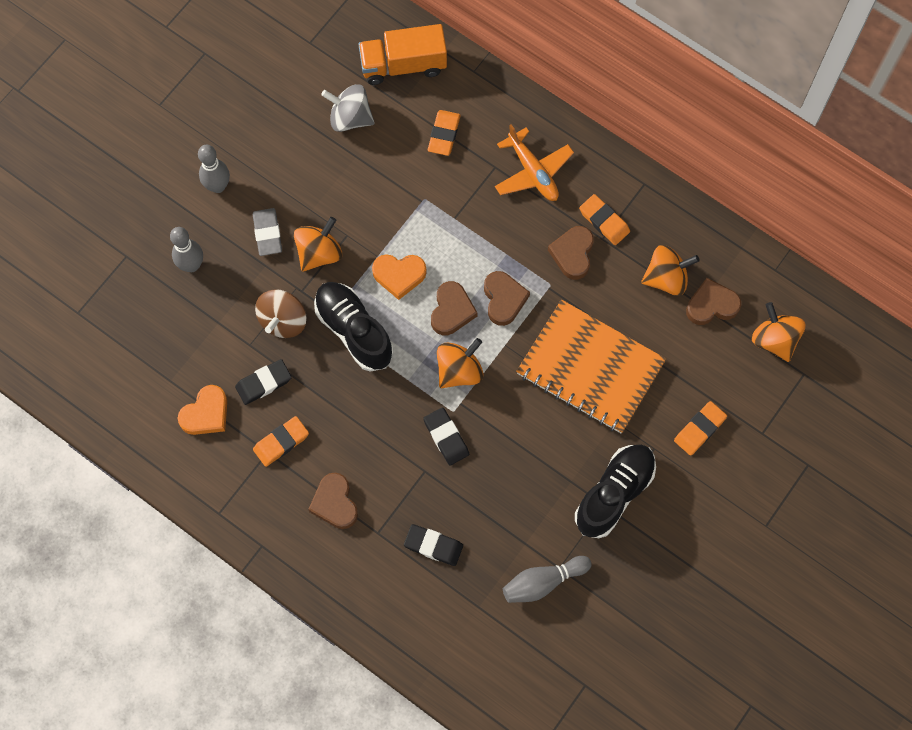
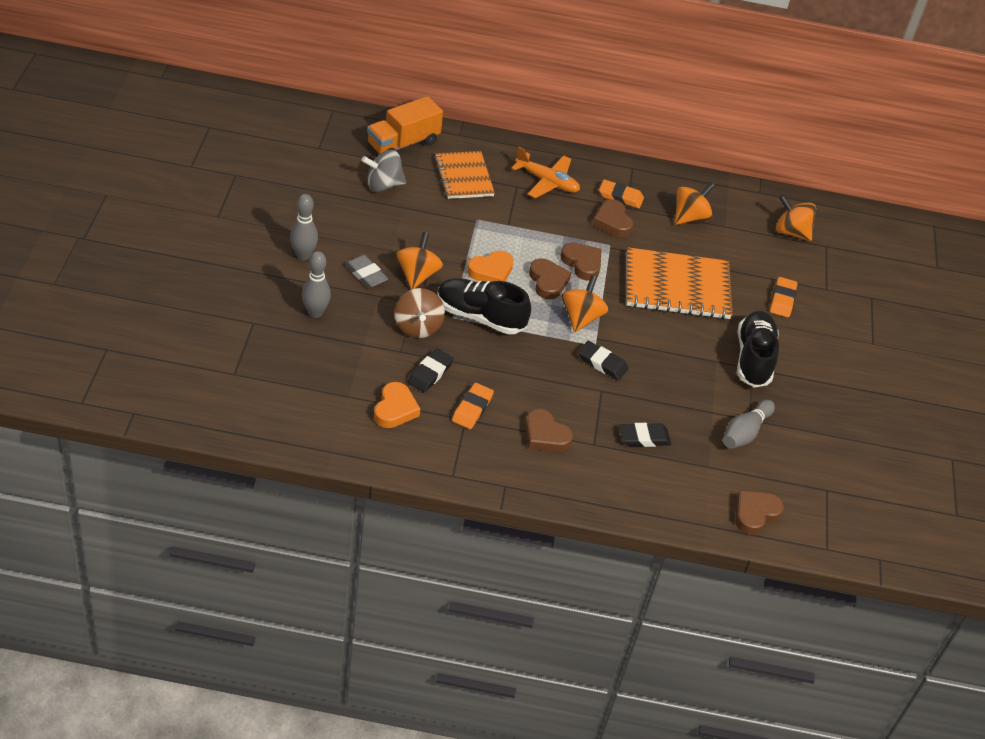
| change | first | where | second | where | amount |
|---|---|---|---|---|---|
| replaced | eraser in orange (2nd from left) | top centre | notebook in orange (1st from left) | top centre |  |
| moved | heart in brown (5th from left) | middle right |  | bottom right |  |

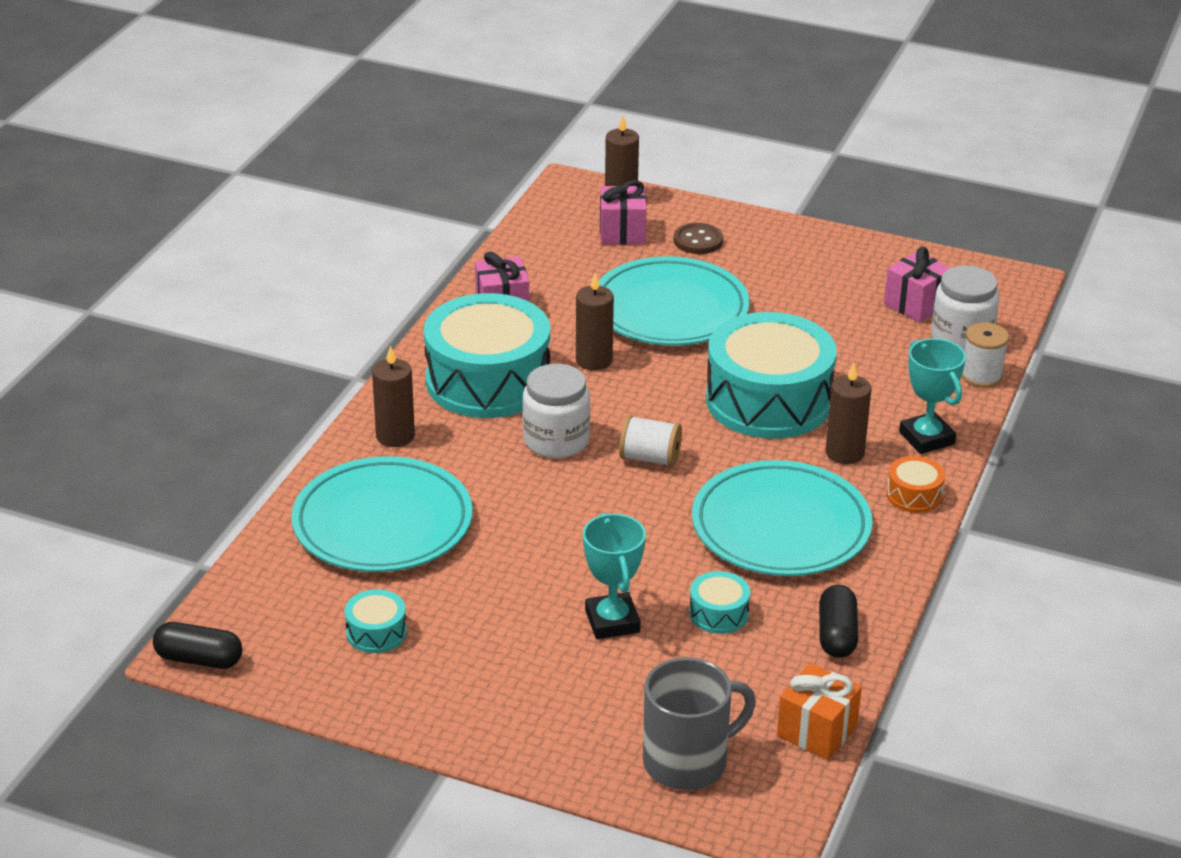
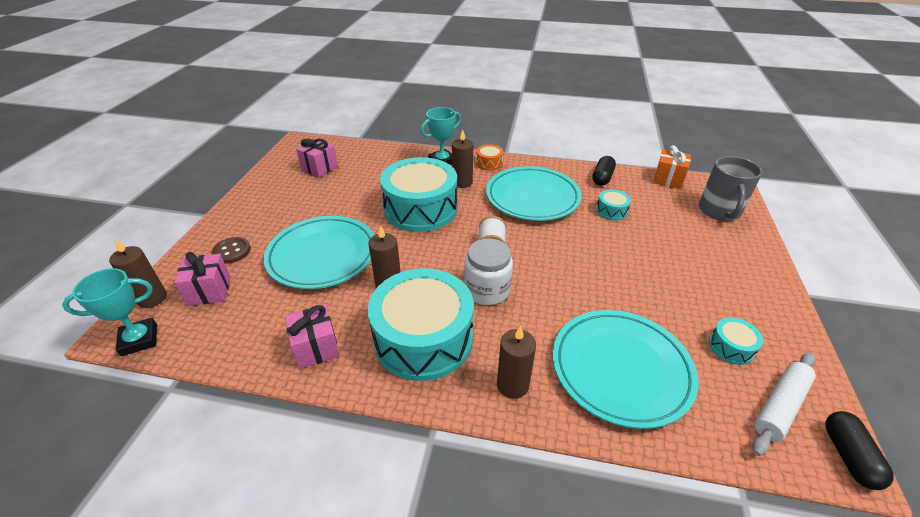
| change | first | where | second | where | amount |
|---|---|---|---|---|---|
| moved | trophy in turquoise (1st from left) | bottom centre |  | middle left |  |
| turned | capsule in black (2nd from left in the first image) | bottom right | capsule in black (1st from left) | top centre | 60 degrees counterclockwise |
| turned | mug in grey | bottom centre |  | middle right | 135 degrees counterclockwise |
| added |  |  | rolling pin in white | bottom right |  |
| removed | jar in white (2nd from left) | middle right |  |  |  |
| removed | spool in white (2nd from left) | middle right |  |  |  |

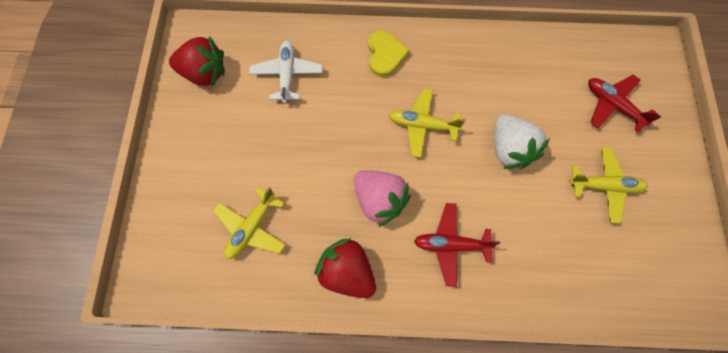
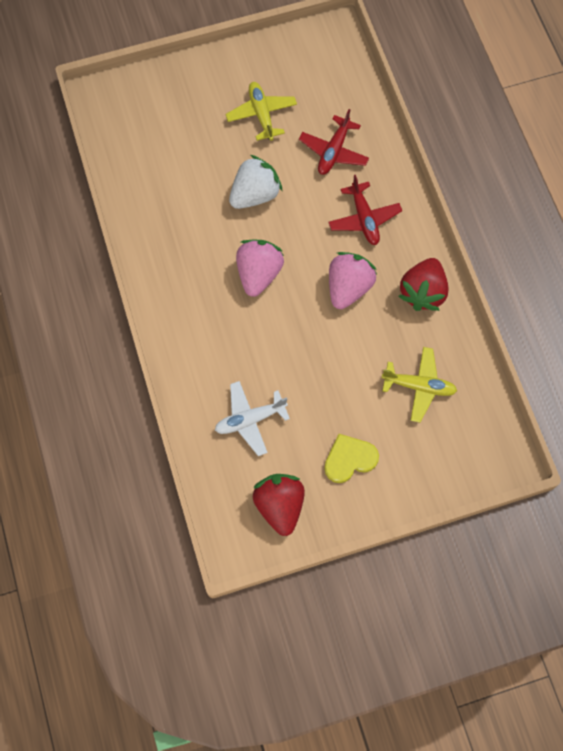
| change | first | where | second | where | amount |
|---|---|---|---|---|---|
| replaced | plane in yellow (2nd from left) | centre | strawberry in pink (1st from left) | centre |  |
| moved | plane in red (2nd from left in the first image) | top right | plane in red (1st from left) | top centre |  |
| moved | heart in yellow | top centre |  | centre |  |

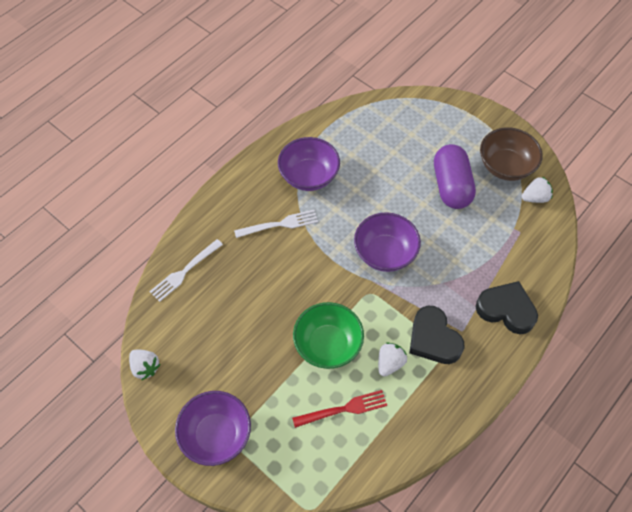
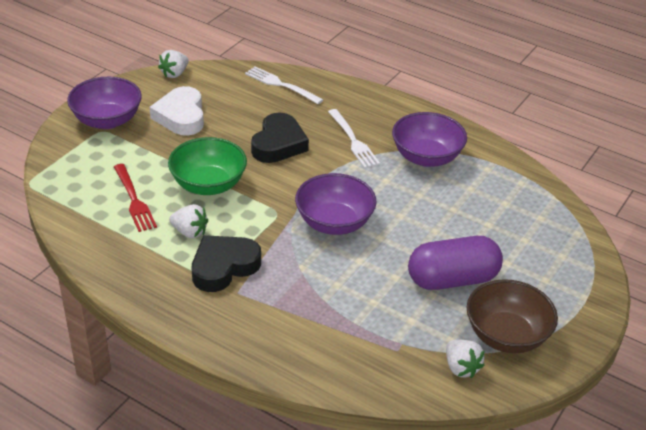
| change | first | where | second | where | amount |
|---|---|---|---|---|---|
| added |  |  | heart in white | top left |  |
| moved | heart in black (2nd from left) | middle right |  | top centre |  |

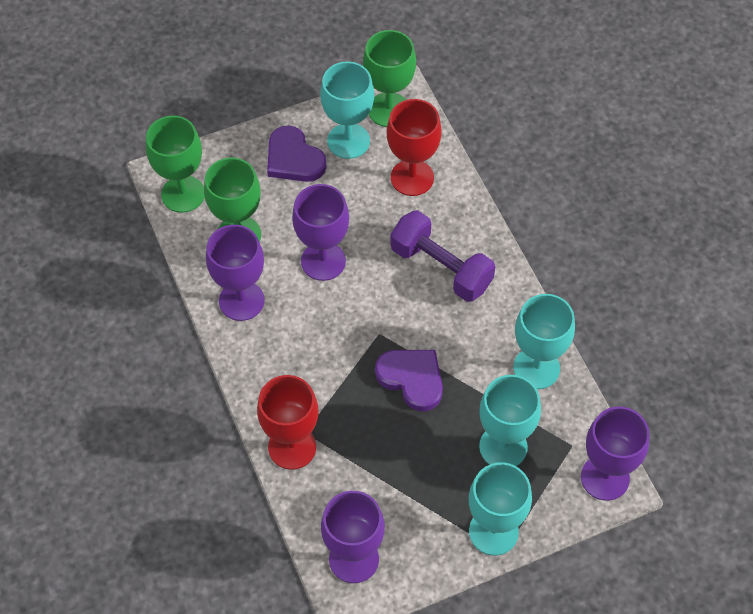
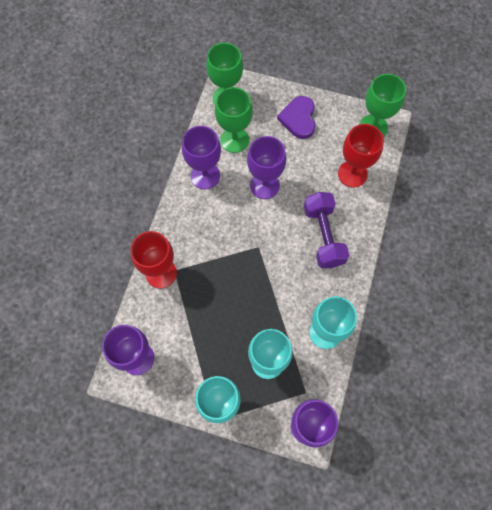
| change | first | where | second | where | amount |
|---|---|---|---|---|---|
| removed | goblet in turquoise (1st from left) | top centre |  |  |  |
| removed | heart in purple (2nd from left) | centre |  |  |  |

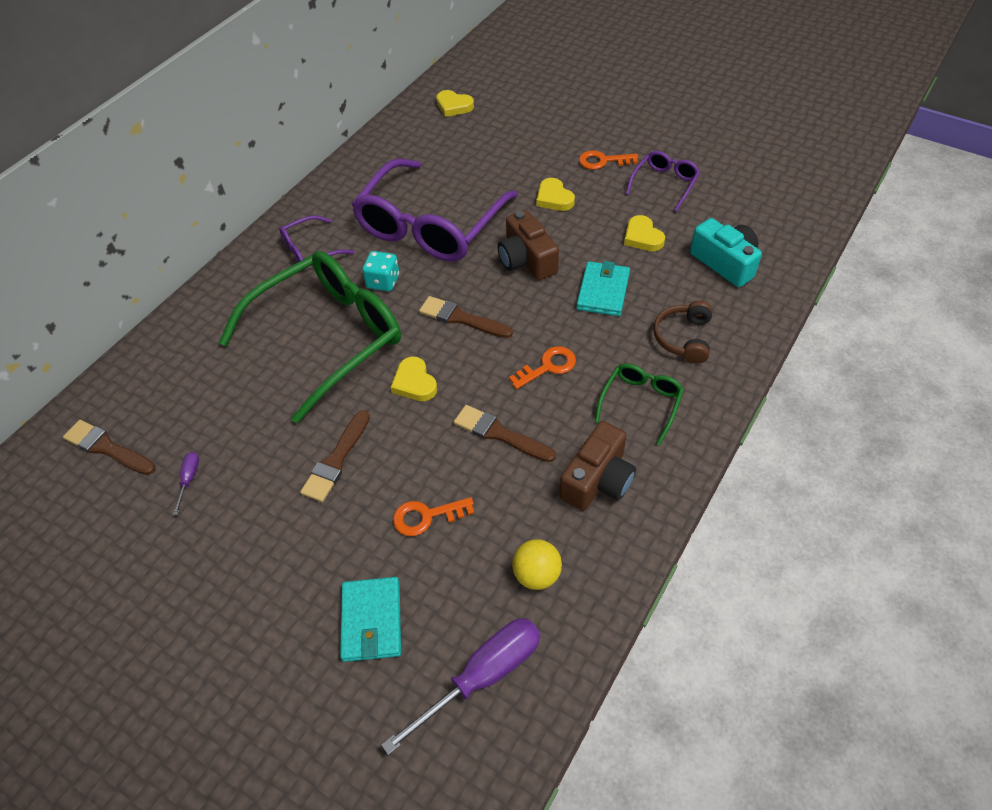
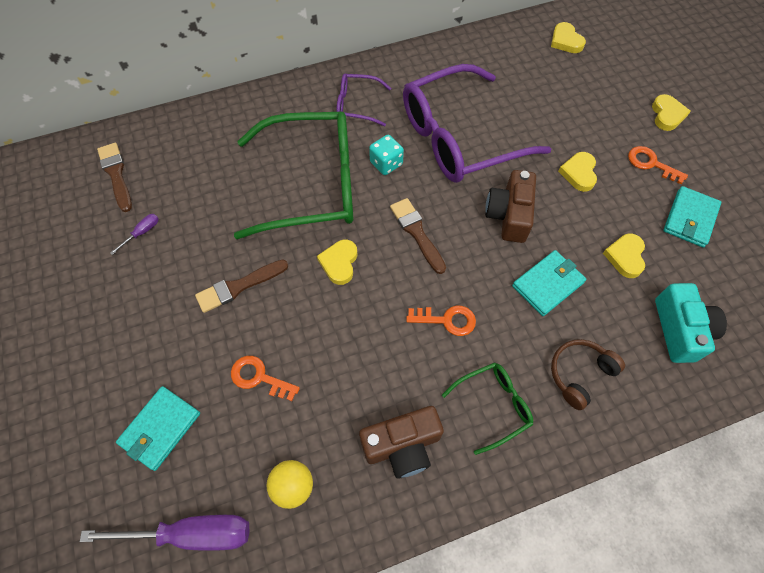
| change | first | where | second | where | amount |
|---|---|---|---|---|---|
| added |  |  | heart in yellow (5th from left) | top right |  |
| replaced | glasses in purple (3rd from left) | top right | wallet in turquoise (3rd from left) | middle right |  |
| removed | brush in brown (4th from left) | centre |  |  |  |

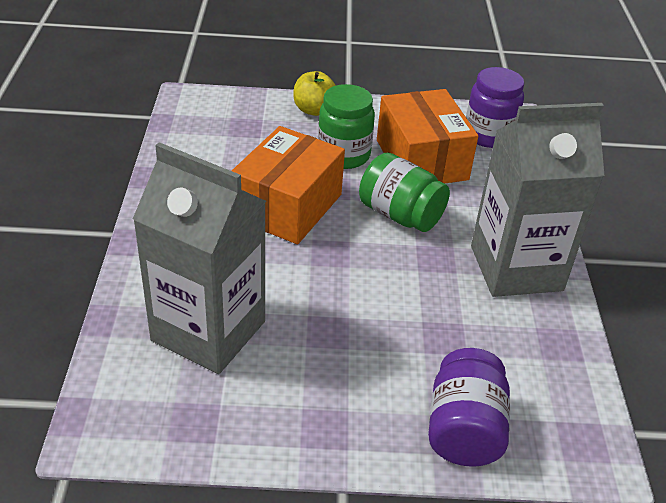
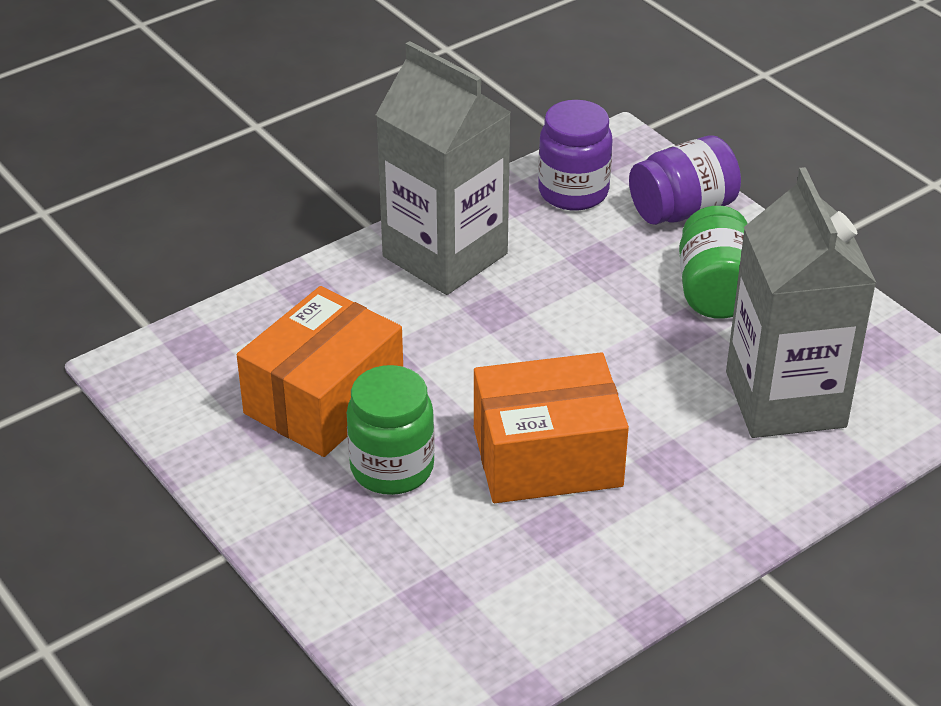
| change | first | where | second | where | amount |
|---|---|---|---|---|---|
| moved | jar in purple (2nd from left in the first image) | top right | jar in purple (1st from left) | top centre |  |
| moved | jar in green (2nd from left) | centre |  | middle right |  |
| removed | apple in yellow | top centre |  |  |  |

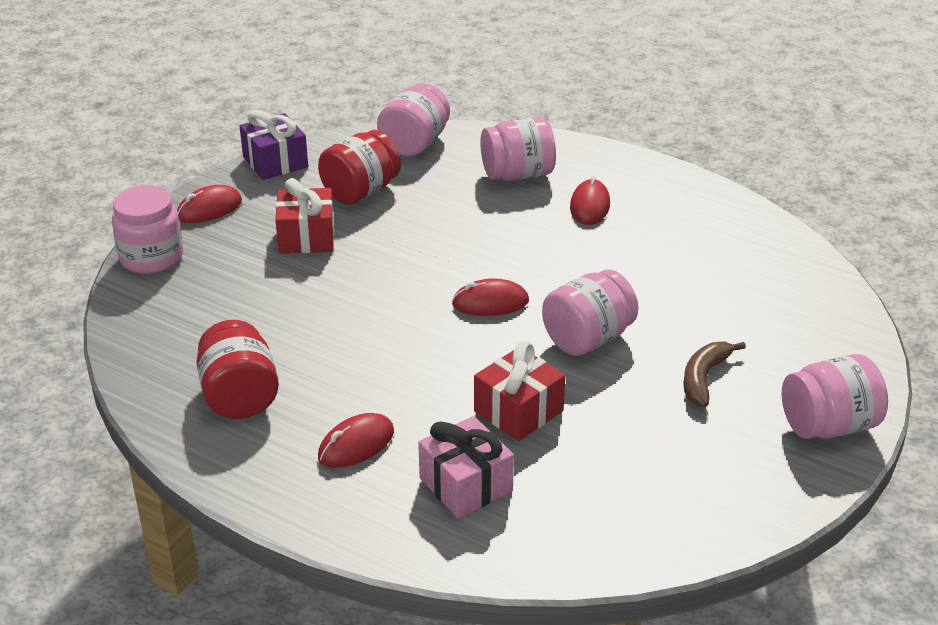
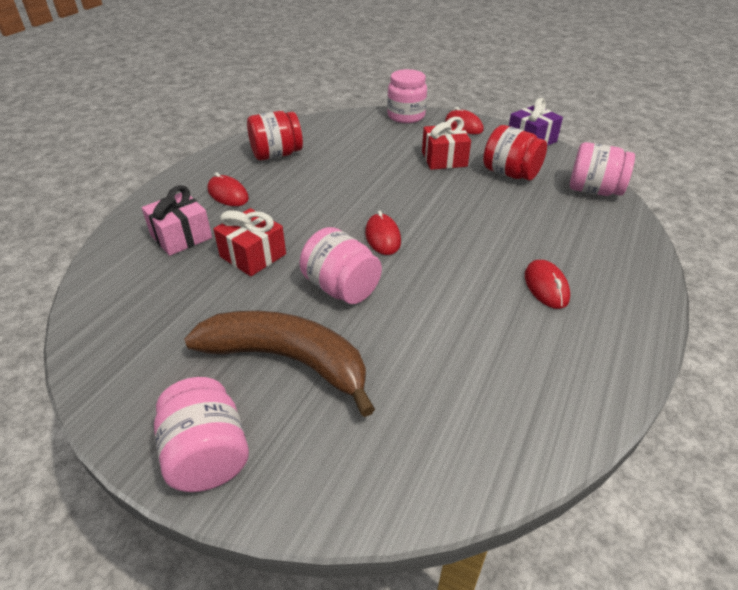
| change | first | where | second | where | amount |
|---|---|---|---|---|---|
| resized | banana in brown | middle right |  | centre | x2.00 |
| turned | mouse in red (4th from left) | top centre |  | middle right | 75 degrees clockwise |
| removed | jar in pink (3rd from left) | top centre |  |  |  |

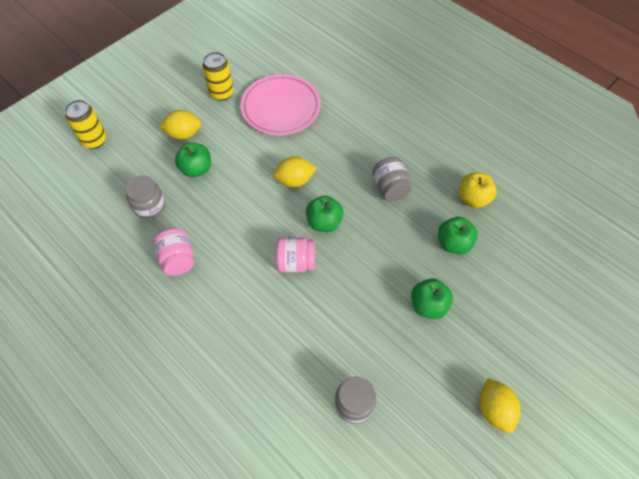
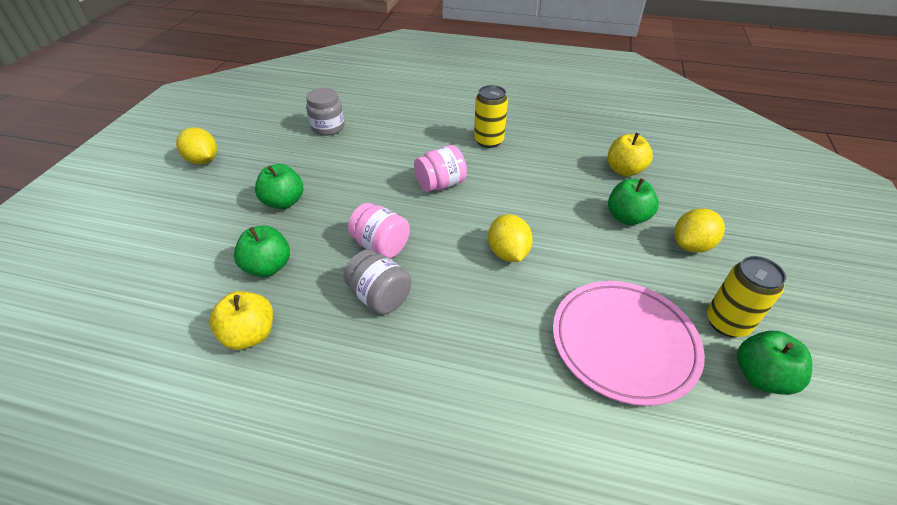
| change | first | where | second | where | amount |
|---|---|---|---|---|---|
| moved | jar in pink (1st from left) | middle left |  | centre |  |
| moved | can in yellow (1st from left) | top left |  | top centre |  |
| turned | lemon in yellow (2nd from left) | centre |  | centre | 60 degrees counterclockwise |
| replaced | jar in grey (1st from left) | middle left | apple in yellow (2nd from left) | top right |  |
| moved | apple in green (2nd from left in the first image) | centre | apple in green (4th from left) | bottom right |  |

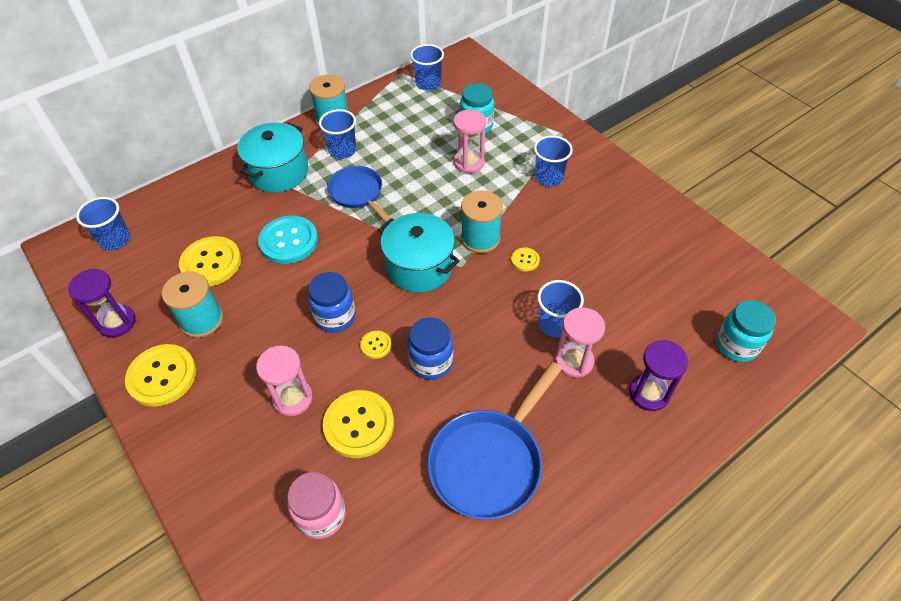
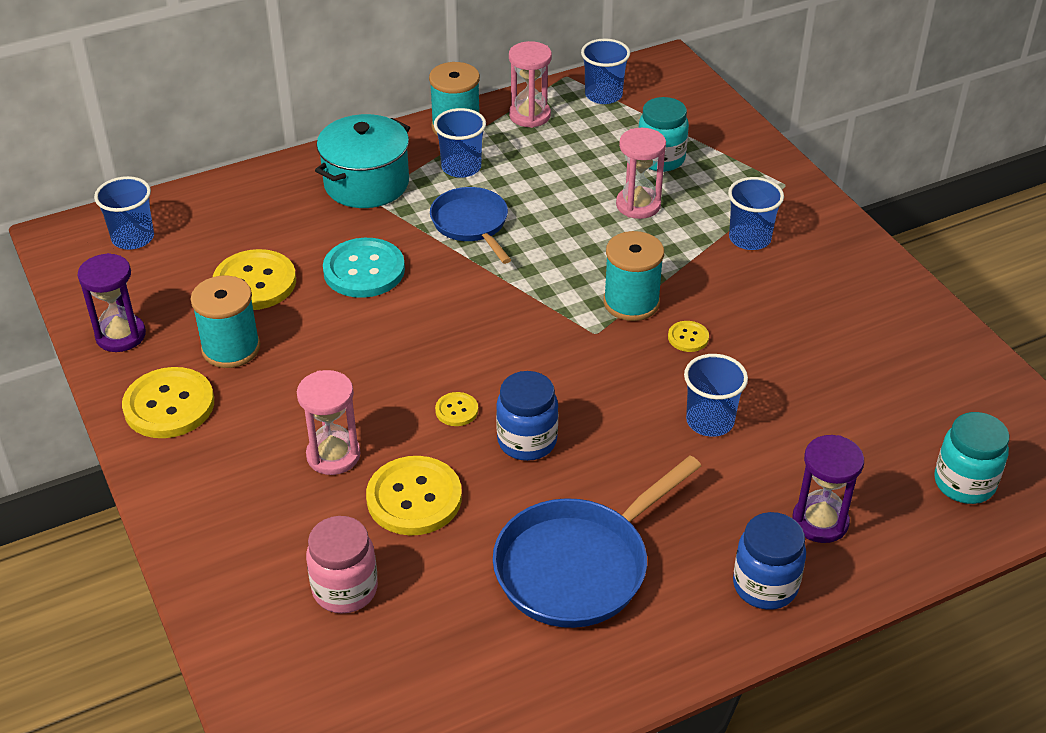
| change | first | where | second | where | amount |
|---|---|---|---|---|---|
| moved | hourglass in pink (3rd from left in the first image) | centre | hourglass in pink (2nd from left) | top centre |  |
| moved | jar in blue (1st from left in the first image) | centre | jar in blue (2nd from left) | bottom right |  |
| removed | pot in turquoise (2nd from left) | centre |  |  |  |

